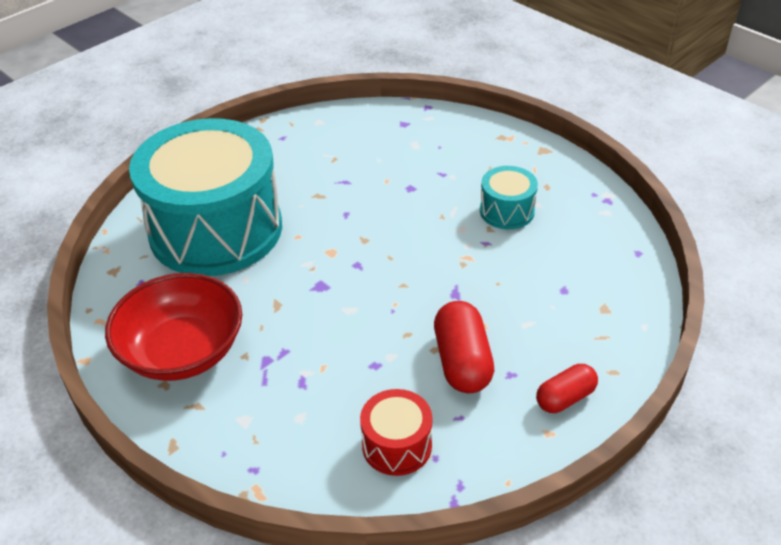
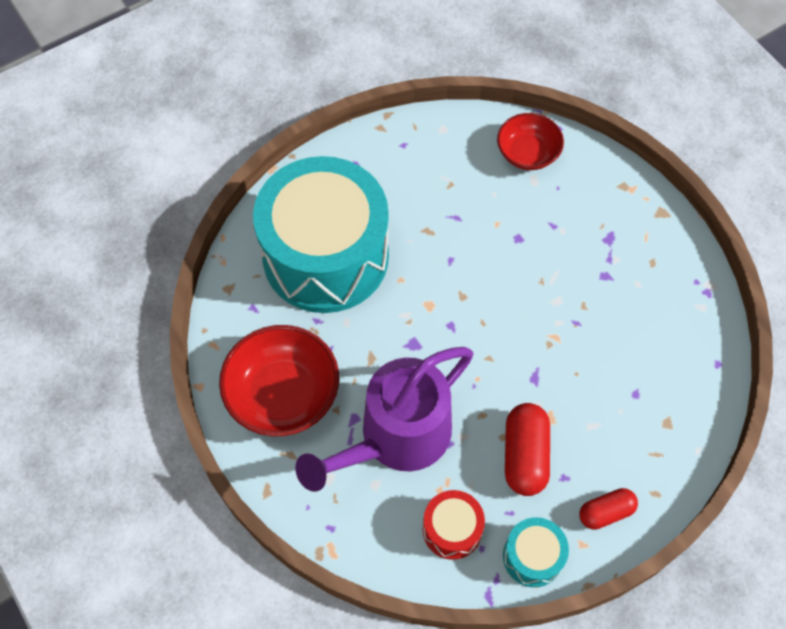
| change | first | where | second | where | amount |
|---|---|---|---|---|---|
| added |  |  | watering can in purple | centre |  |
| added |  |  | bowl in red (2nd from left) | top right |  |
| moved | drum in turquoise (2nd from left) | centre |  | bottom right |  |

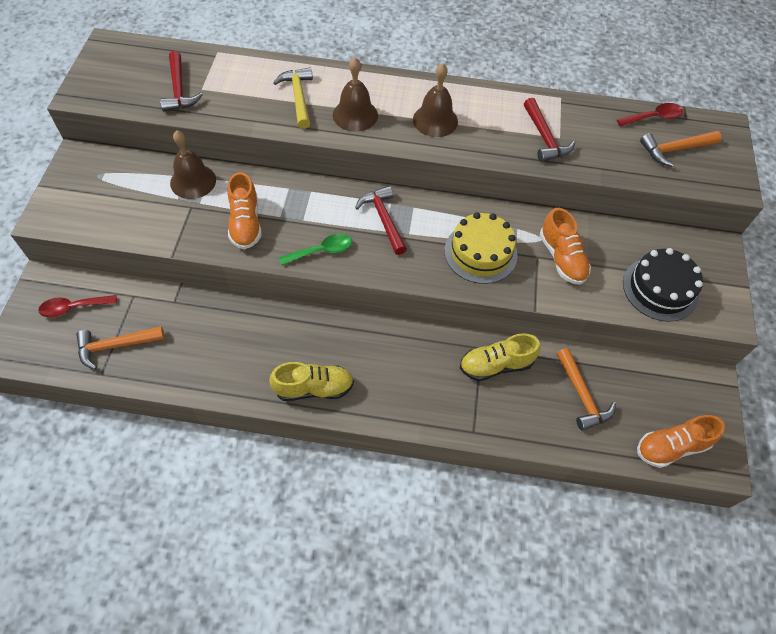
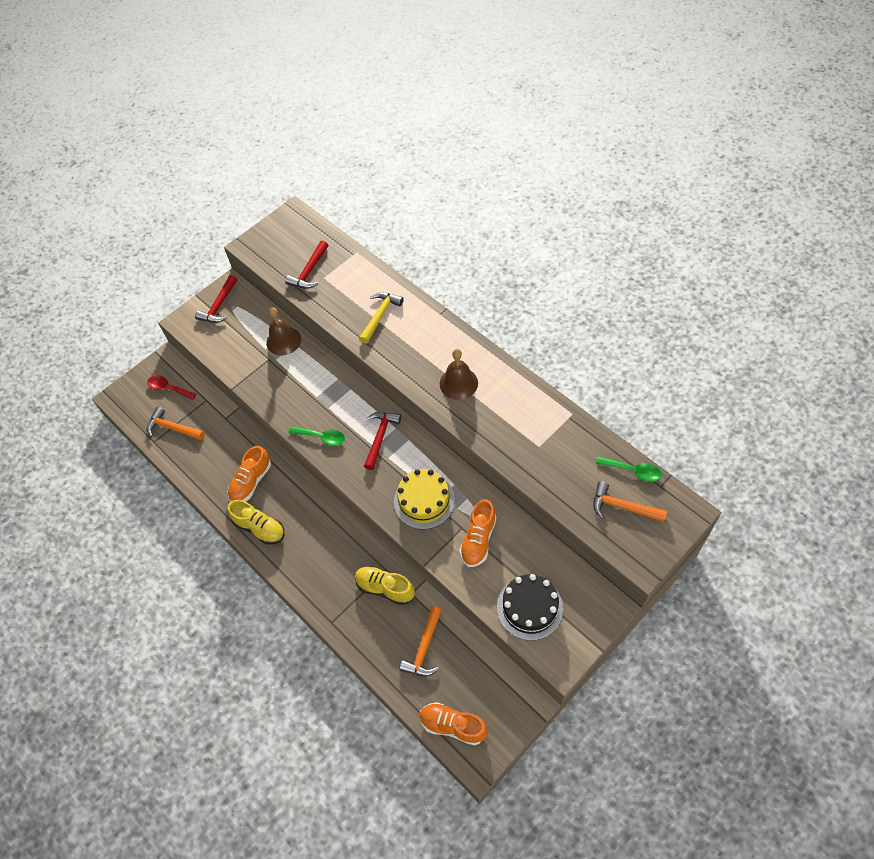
| change | first | where | second | where | amount |
|---|---|---|---|---|---|
| moved | hammer in red (3rd from left in the first image) | top right | hammer in red (1st from left) | middle left |  |
| moved | shoe in orange (1st from left) | top left |  | middle left |  |
| recoloured | spoon in red (2nd from left) | top right | spoon in green (2nd from left) | middle right |  |
| removed | bell in brown (2nd from left) | top centre |  |  |  |

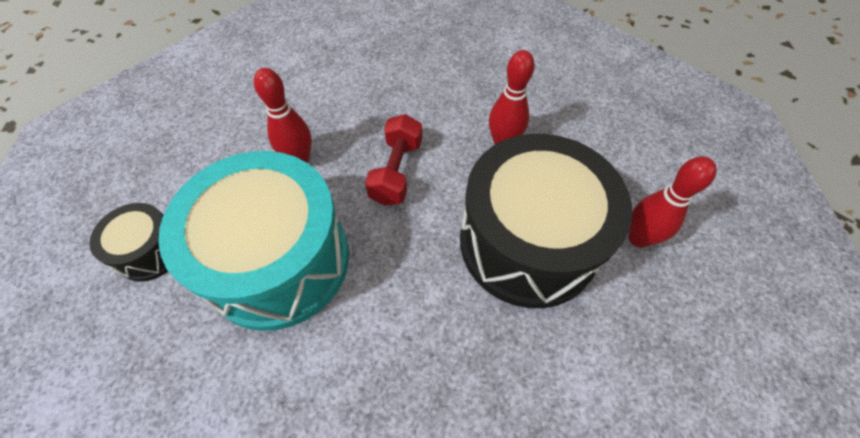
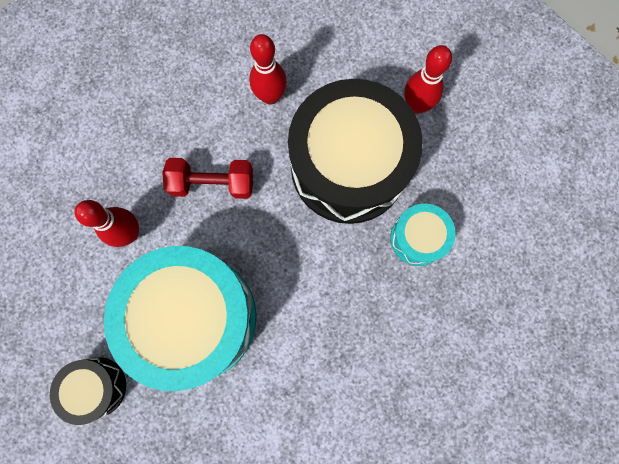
| change | first | where | second | where | amount |
|---|---|---|---|---|---|
| turned | dumbbell in red | centre |  | centre | 60 degrees counterclockwise |
| added |  |  | drum in turquoise (2nd from left) | middle right |  |

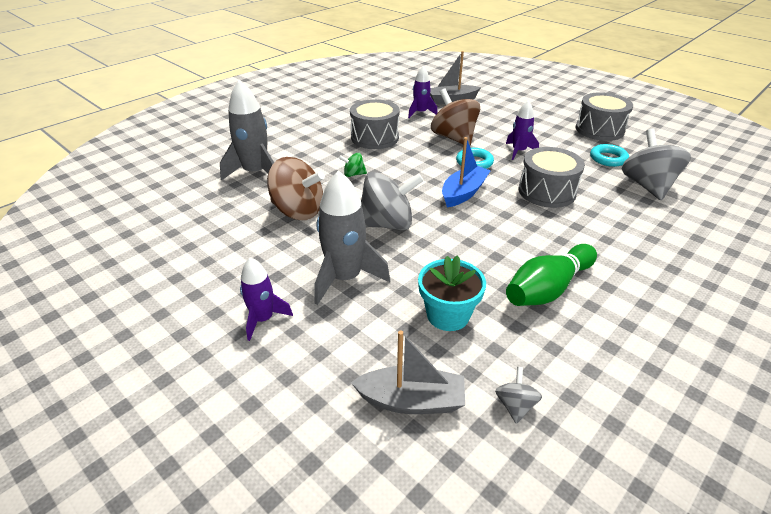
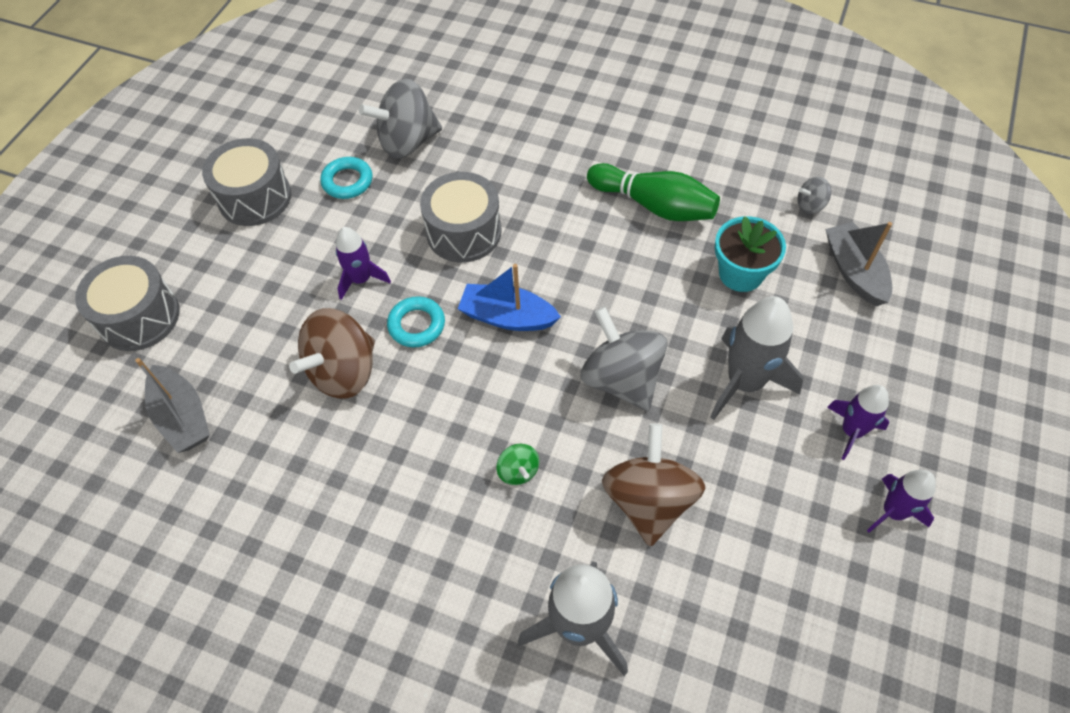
| change | first | where | second | where | amount |
|---|---|---|---|---|---|
| moved | drum in grey (1st from left) | top centre |  | middle left |  |
| moved | rocket in purple (2nd from left in the first image) | top centre | rocket in purple (3rd from left) | bottom right |  |

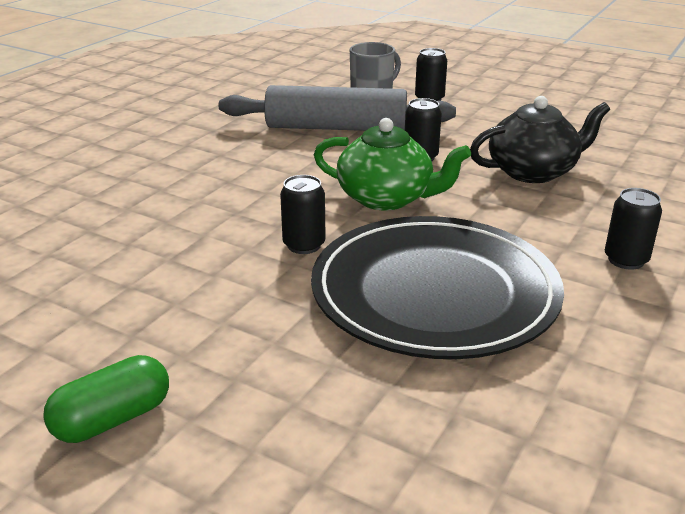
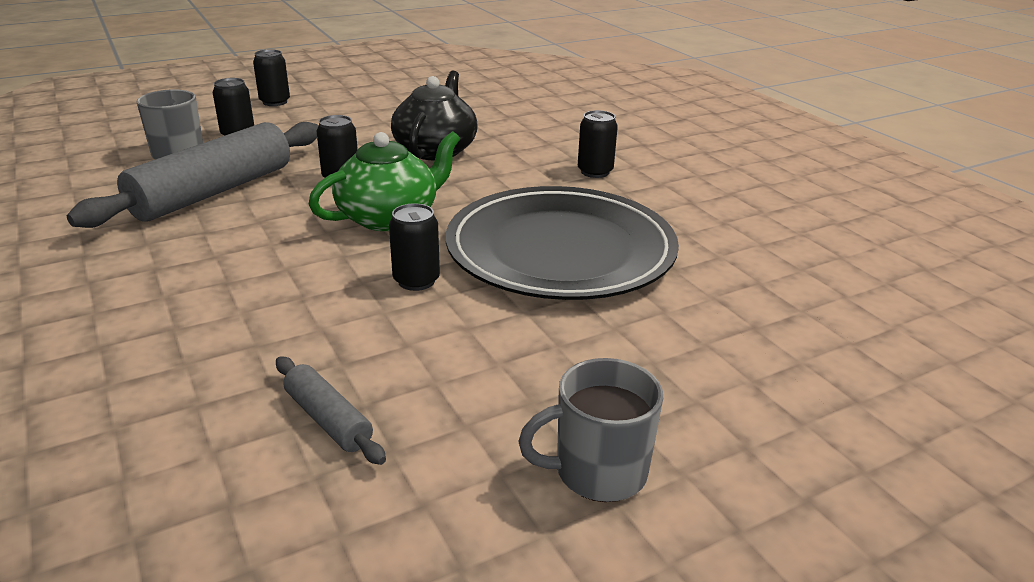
| change | first | where | second | where | amount |
|---|---|---|---|---|---|
| added |  |  | can in black (2nd from left) | top left |  |
| added |  |  | rolling pin in grey (2nd from left) | bottom left |  |
| replaced | capsule in green | bottom left | mug in grey (2nd from left) | bottom centre |  |

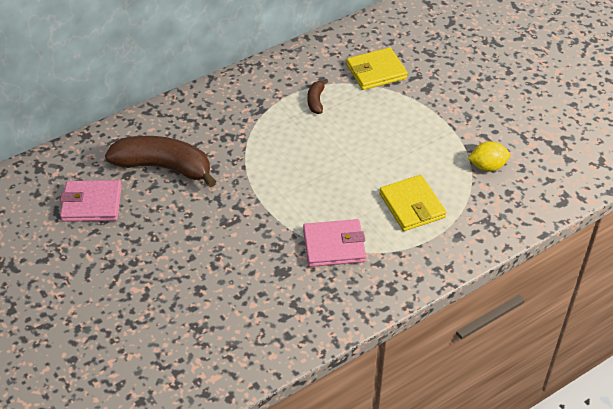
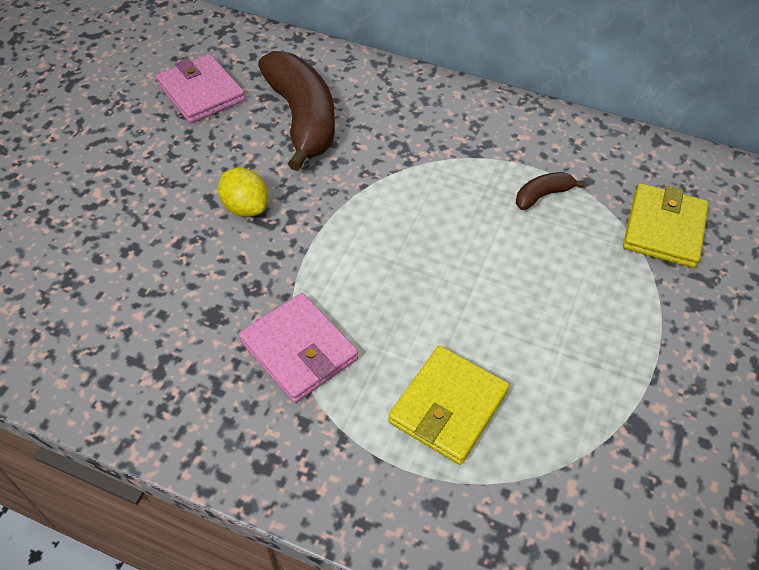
| change | first | where | second | where | amount |
|---|---|---|---|---|---|
| moved | lemon in yellow | middle right |  | middle left |  |
| turned | wallet in yellow (1st from left in the first image) | top centre | wallet in yellow (2nd from left) | middle right | 75 degrees clockwise |

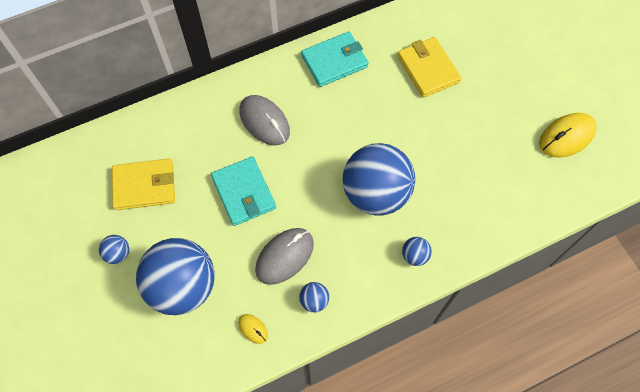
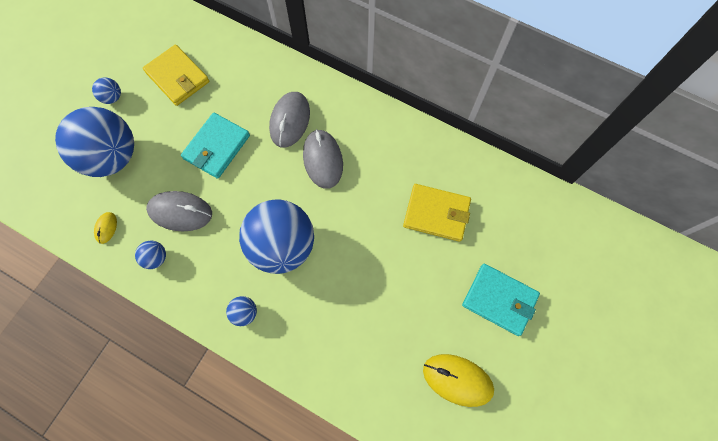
| change | first | where | second | where | amount |
|---|---|---|---|---|---|
| added |  |  | mouse in grey (3rd from left) | centre |  |
| turned | wallet in yellow (2nd from left) | top right |  | centre | 75 degrees clockwise |
| moved | wallet in turquoise (2nd from left) | top centre |  | bottom right |  |

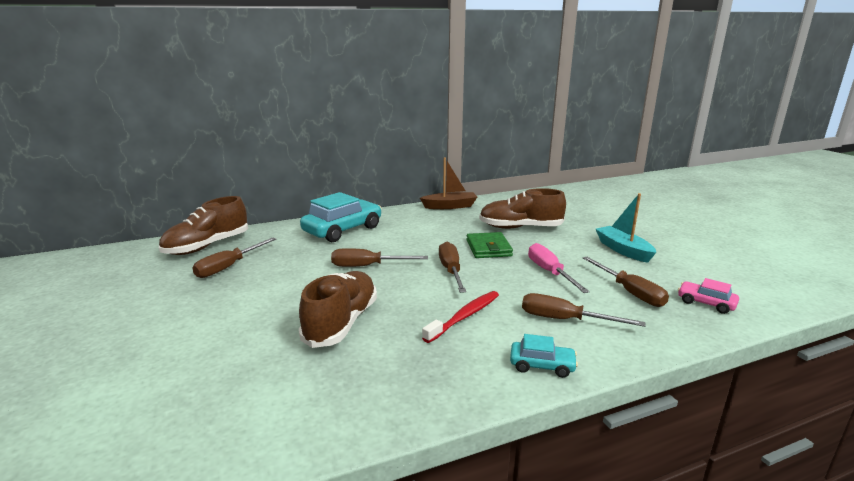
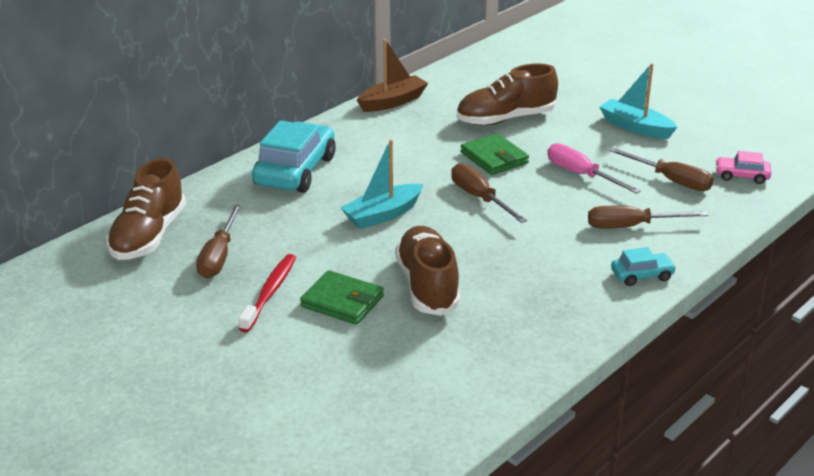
| change | first | where | second | where | amount |
|---|---|---|---|---|---|
| moved | toothbrush in red | centre |  | middle left |  |
| added |  |  | wallet in green (1st from left) | centre |  |
| replaced | screwdriver in brown (2nd from left) | centre | boat in turquoise (1st from left) | centre |  |

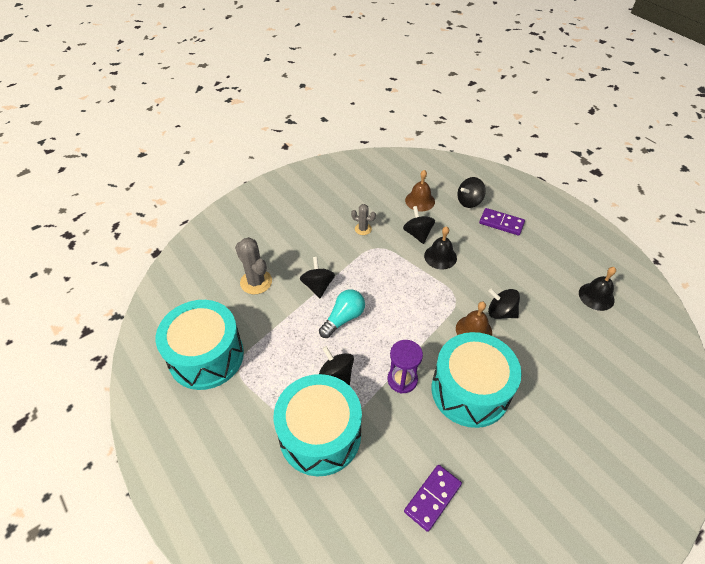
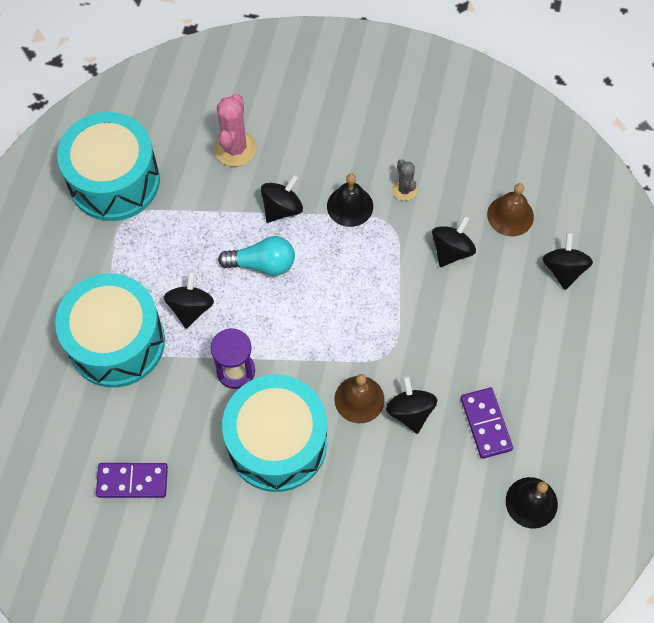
| change | first | where | second | where | amount |
|---|---|---|---|---|---|
| recoloured | cactus in grey (1st from left) | centre | cactus in pink | top centre |  |
| moved | bell in black (1st from left) | centre |  | top centre |  |
| moved | domino in purple (2nd from left) | middle right |  | bottom right |  |
| turned | spinning top in black (4th from left in the first image) | middle right | spinning top in black (5th from left) | middle right | 75 degrees clockwise |

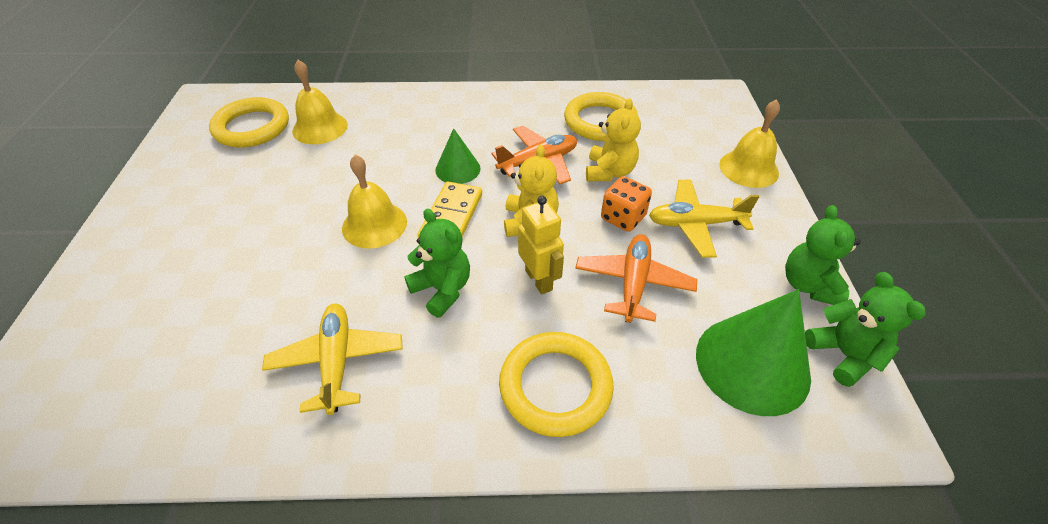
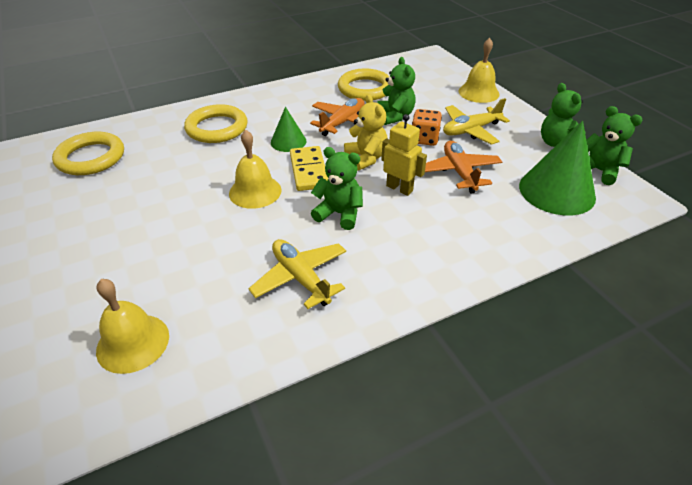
| change | first | where | second | where | amount |
|---|---|---|---|---|---|
| moved | bell in yellow (1st from left) | top left |  | bottom left |  |
| moved | ring in yellow (2nd from left) | bottom centre |  | top left |  |
| recoloured | teddy bear in yellow (2nd from left) | top centre | teddy bear in green (2nd from left) | top centre |  |

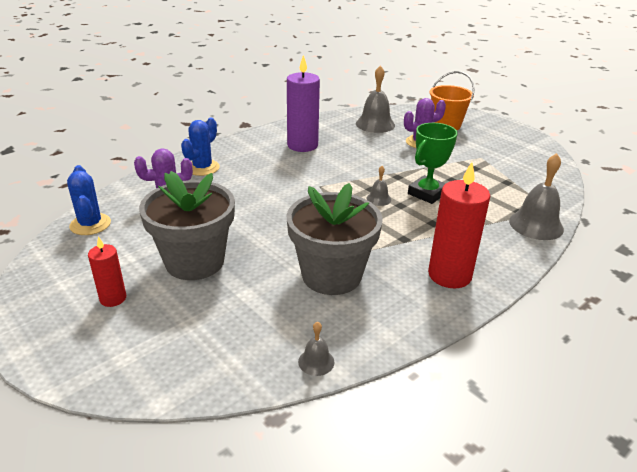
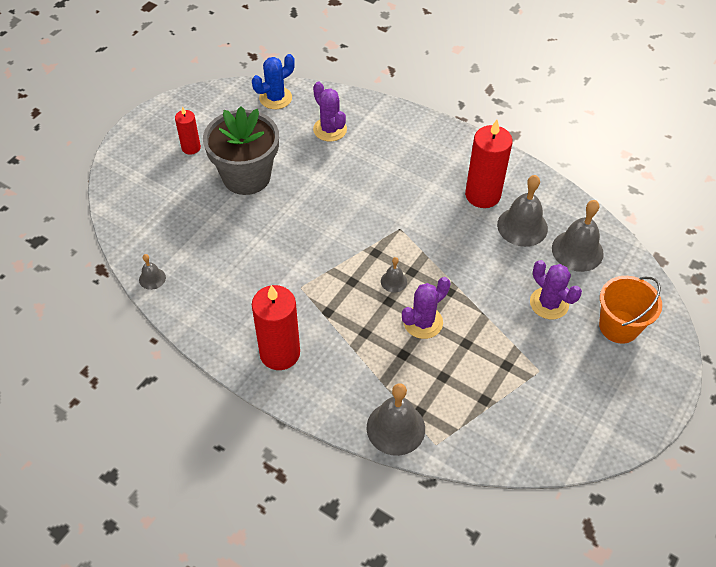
| change | first | where | second | where | amount |
|---|---|---|---|---|---|
| replaced | trophy in green | middle right | cactus in purple (2nd from left) | centre |  |
| recoloured | candle in purple | top centre | candle in red (3rd from left) | top right |  |
| added |  |  | bell in grey (4th from left) | middle right |  |
| removed | cactus in blue (2nd from left) | top left |  |  |  |
| removed | flower pot in grey (2nd from left) | centre |  |  |  |

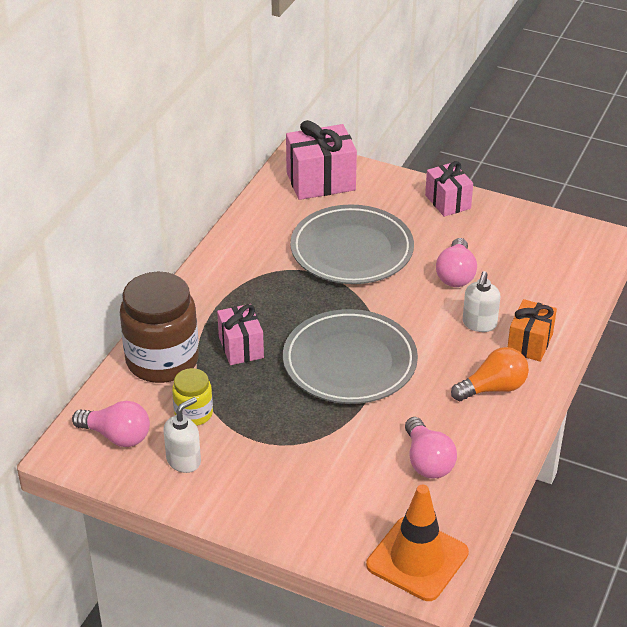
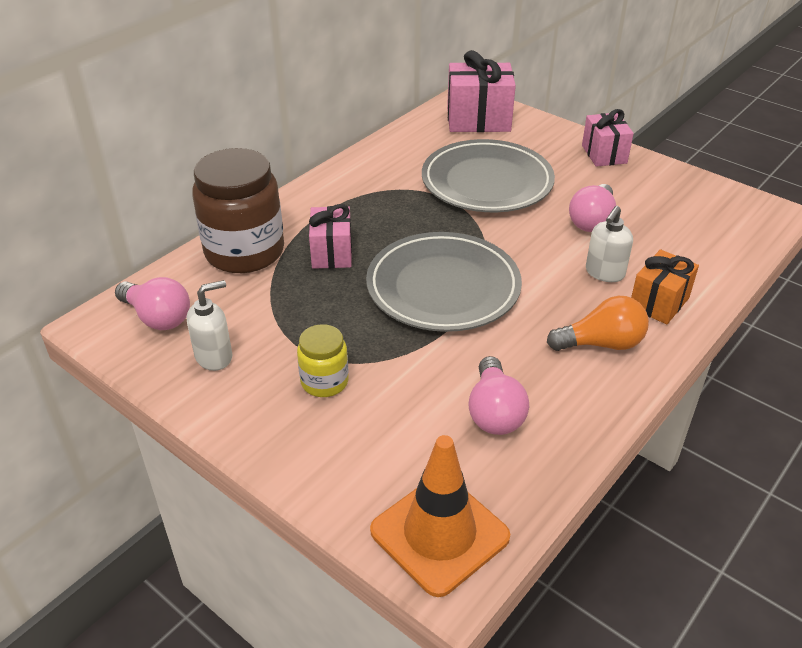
| change | first | where | second | where | amount |
|---|---|---|---|---|---|
| moved | jar in yellow | middle left |  | centre |  |

